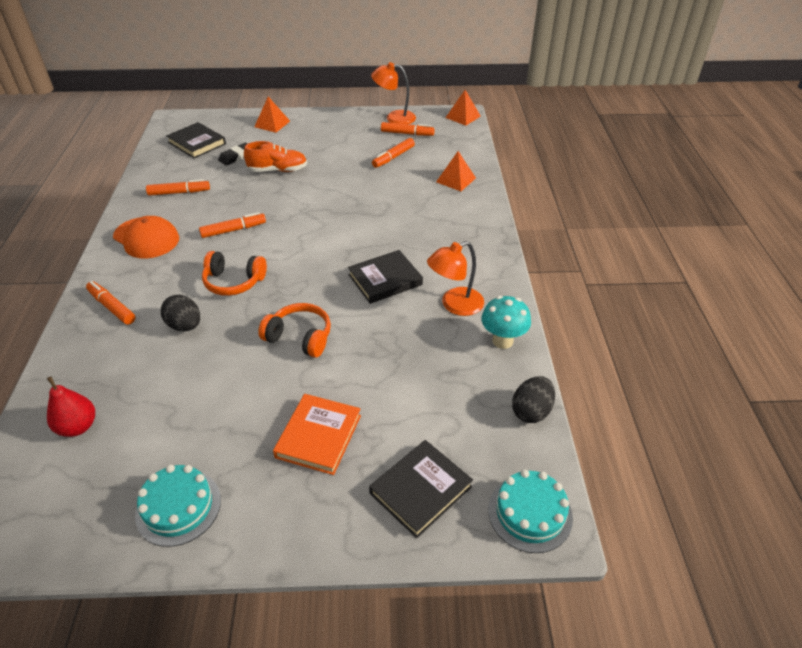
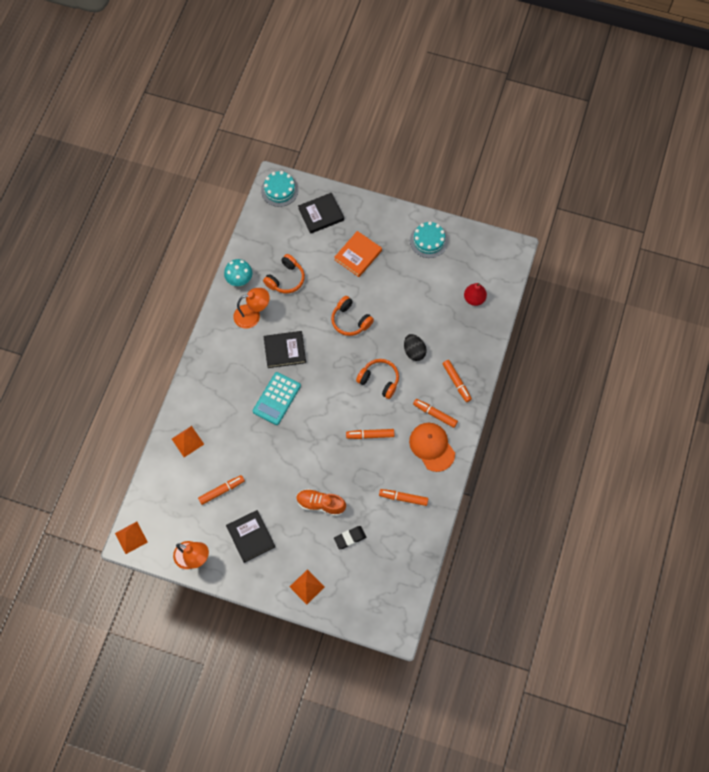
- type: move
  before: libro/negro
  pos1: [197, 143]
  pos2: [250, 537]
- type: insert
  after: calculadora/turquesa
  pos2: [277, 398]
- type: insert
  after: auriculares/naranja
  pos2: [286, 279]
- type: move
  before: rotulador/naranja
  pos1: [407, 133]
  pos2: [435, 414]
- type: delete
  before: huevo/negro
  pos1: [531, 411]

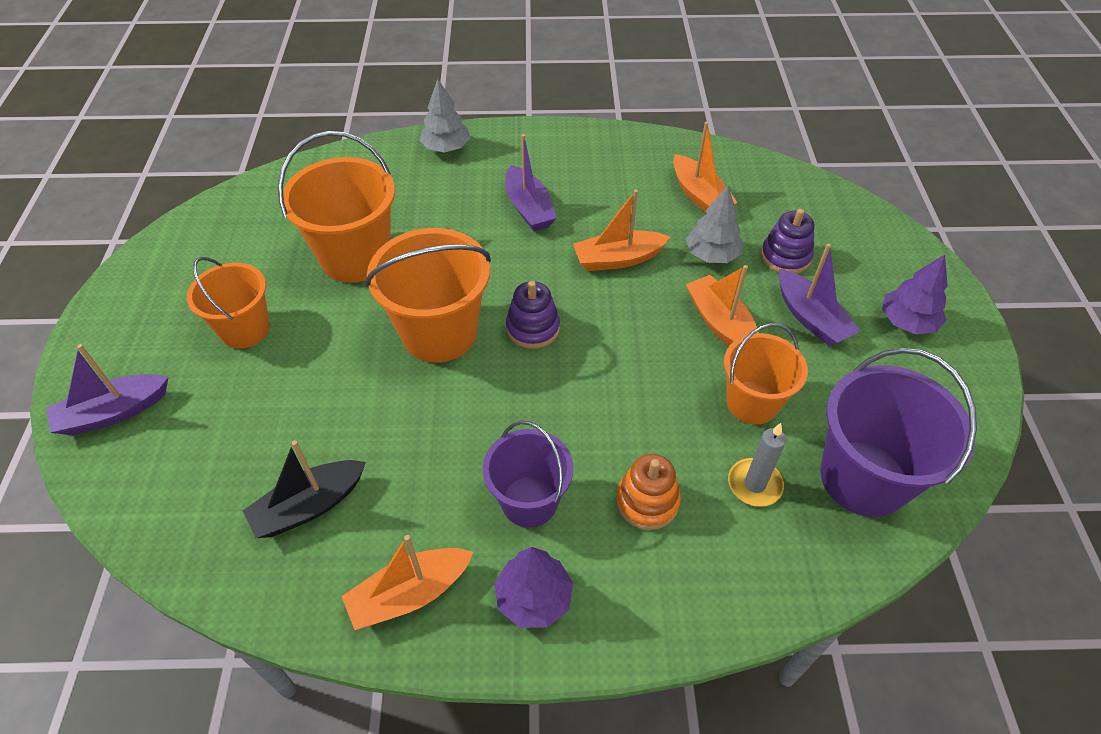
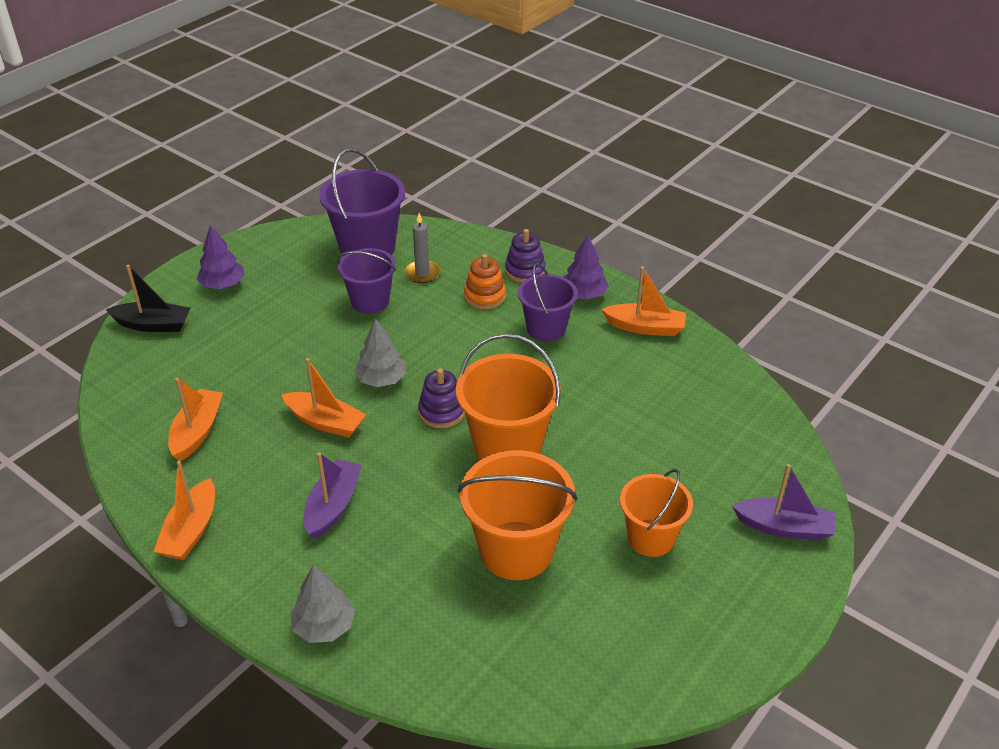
- type: move
  before: barco/negro
  pos1: [309, 506]
  pos2: [153, 325]
- type: move
  before: barco/naranja
  pos1: [720, 323]
  pos2: [191, 530]
- type: recolor
  before: balde/naranja
  after: balde/morado
  pos1: [752, 402]
  pos2: [370, 301]
- type: move
  before: árbol/gris
  pos1: [712, 255]
  pos2: [381, 380]
- type: move
  before: juguete apilable/morado
  pos1: [785, 257]
  pos2: [525, 271]
- type: delete
  before: barco/morado
  pos1: [810, 318]

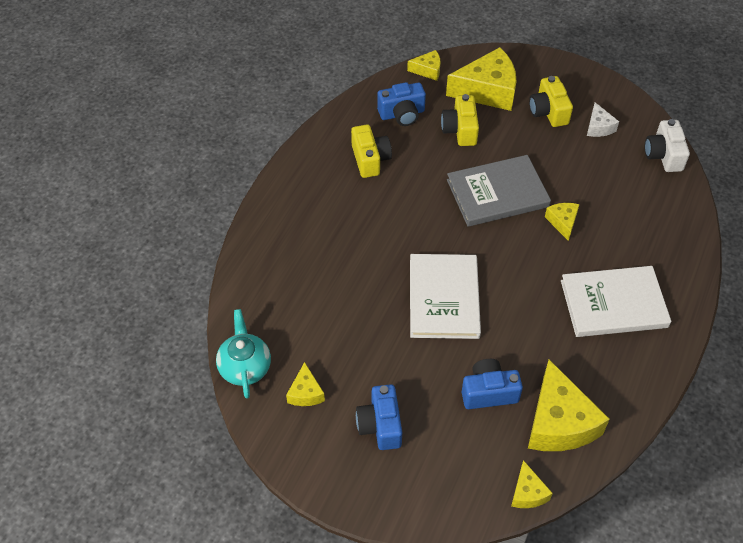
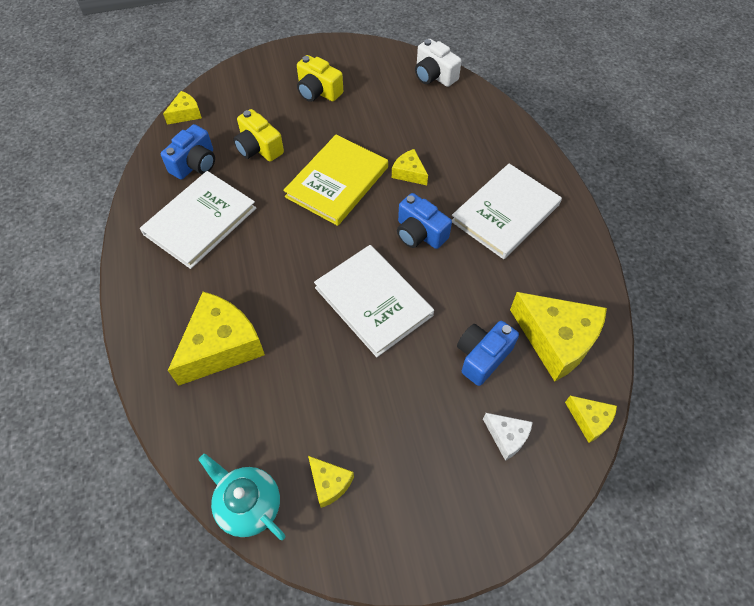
- type: replace
  before: cámara/amarillo
  after: libro/blanco
  pos1: [370, 159]
  pos2: [200, 221]
- type: move
  before: queso/amarillo
  pos1: [487, 90]
  pos2: [221, 346]
- type: recolor
  before: libro/gris
  after: libro/amarillo
  pos1: [497, 193]
  pos2: [337, 182]
- type: move
  before: cámara/azul
  pos1: [380, 425]
  pos2: [419, 233]
- type: move
  before: queso/blanco
  pos1: [598, 127]
  pos2: [507, 437]

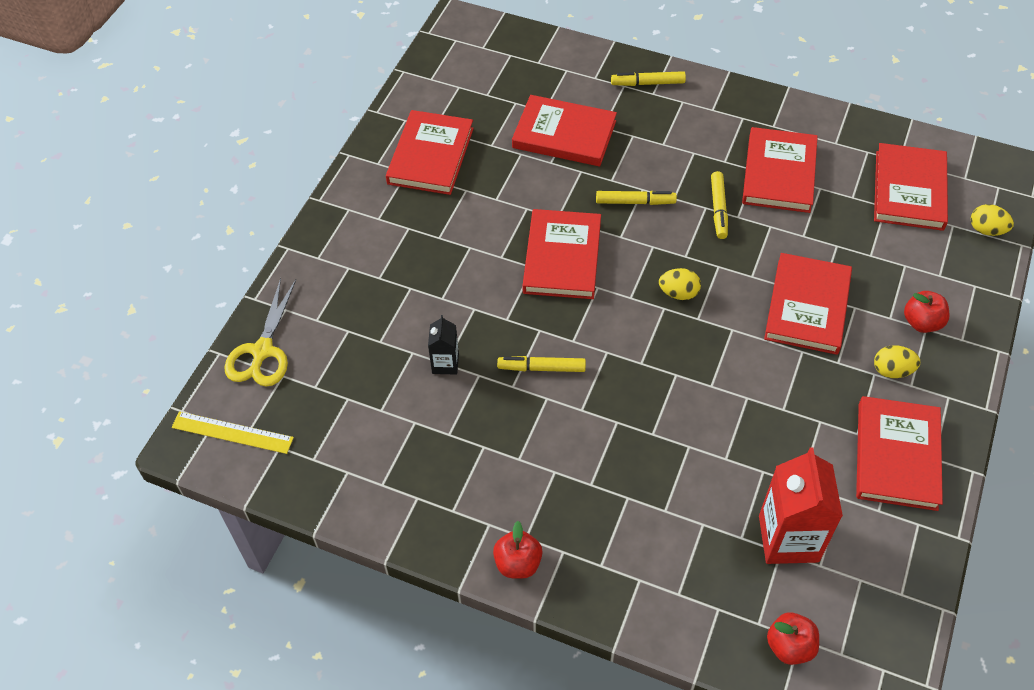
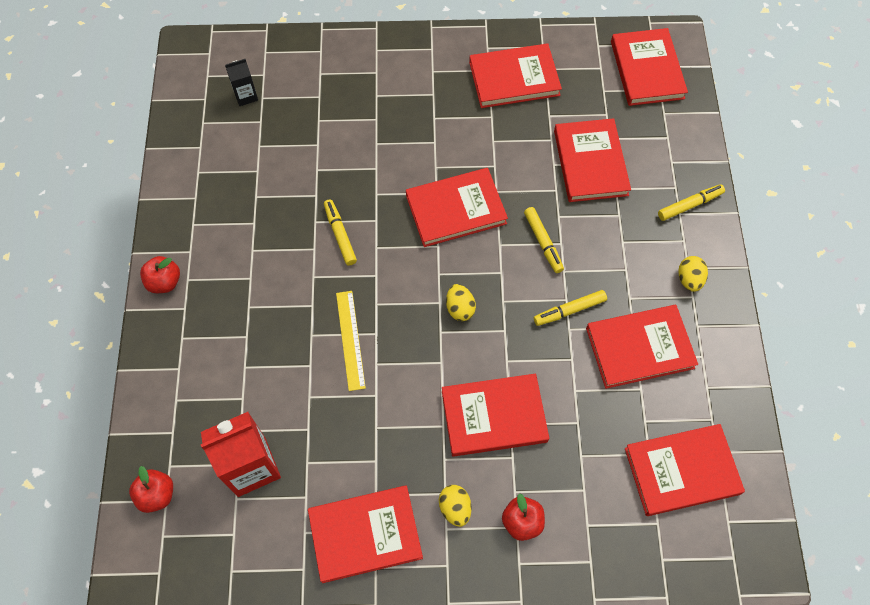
- type: move
  before: cartón de leche/negro
  pos1: [445, 363]
  pos2: [246, 96]
- type: move
  before: regla/amarillo
  pos1: [232, 432]
  pos2: [350, 339]
- type: insert
  after: libro/rojo
  pos2: [647, 70]
- type: rotate
  before: rotulador/amarillo
  pos1: [647, 83]
  pos2: [689, 205]
  turn: 90
- type: move
  before: huevo/amarillo
  pos1: [986, 230]
  pos2: [689, 279]
- type: delete
  before: tijeras/amarillo
  pos1: [262, 351]

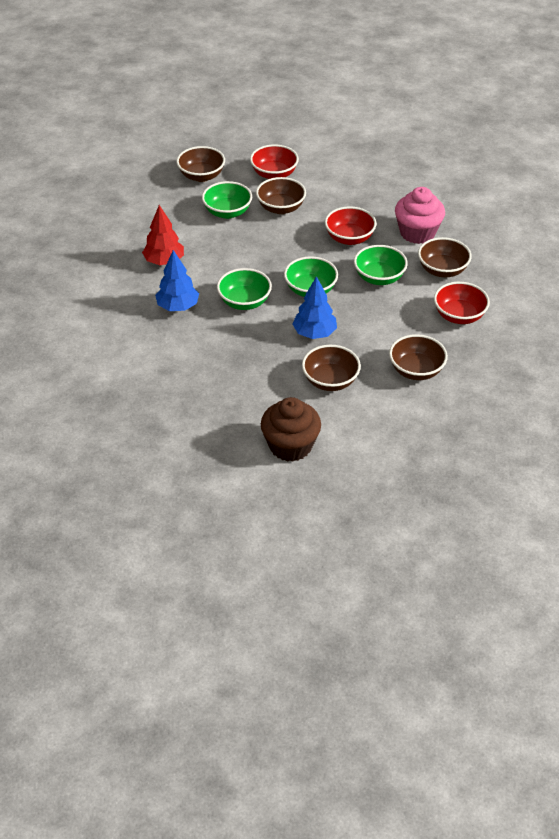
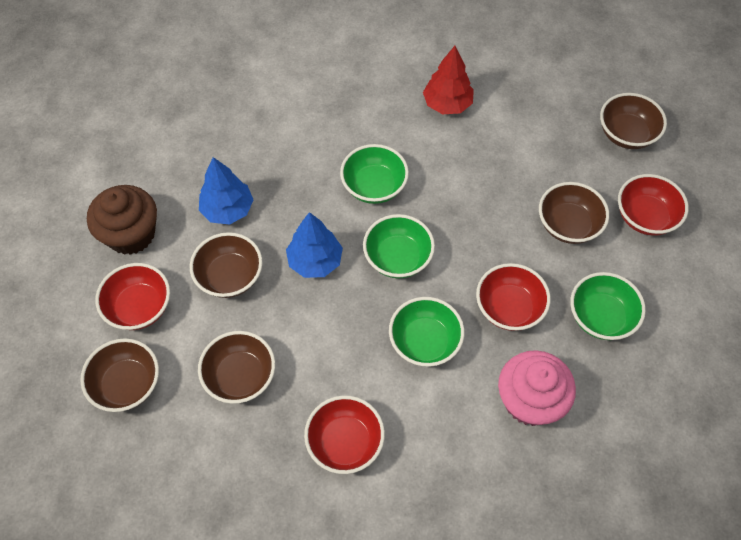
- type: move
  before: cuenco/marrón
  pos1: [442, 270]
  pos2: [127, 384]
- type: insert
  after: cuenco/rojo
  pos2: [139, 307]
- type: move
  before: árbol/azul
  pos1: [178, 307]
  pos2: [228, 209]
- type: move
  before: cuenco/verde
  pos1: [227, 212]
  pos2: [600, 317]

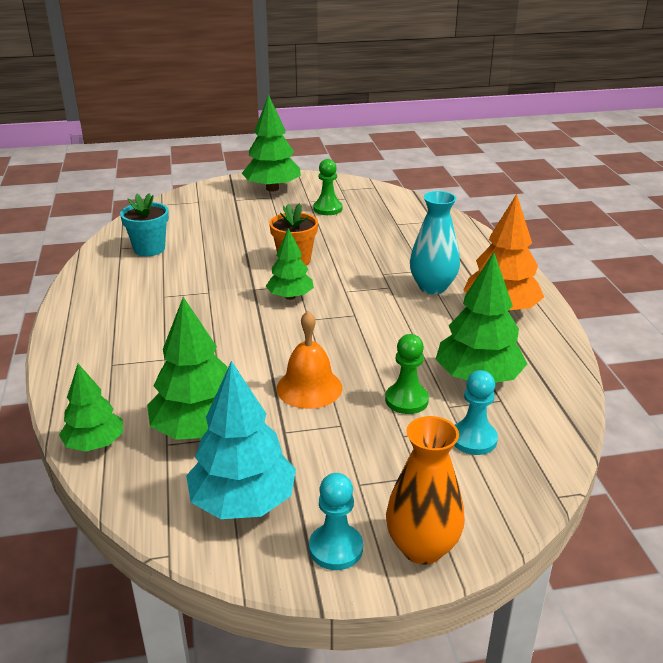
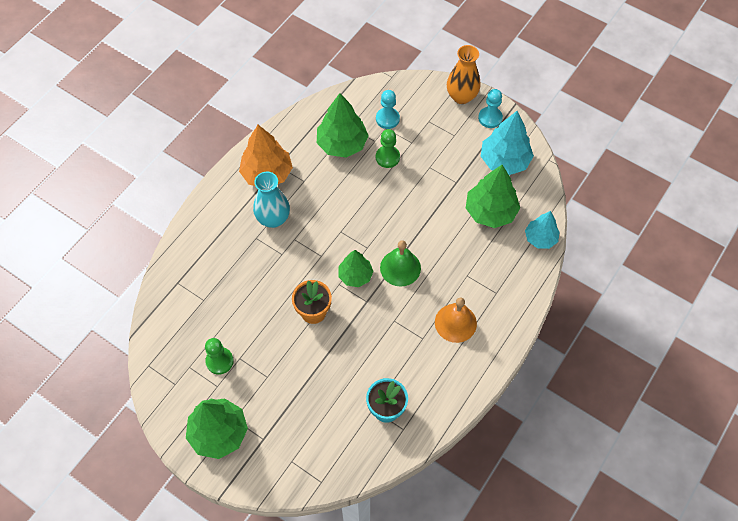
- type: insert
  after: campana/verde
  pos2: [400, 268]
- type: move
  before: campana/naranja
  pos1: [309, 388]
  pos2: [455, 323]
- type: recolor
  before: árbol/verde
  after: árbol/turquesa
  pos1: [95, 444]
  pos2: [540, 238]

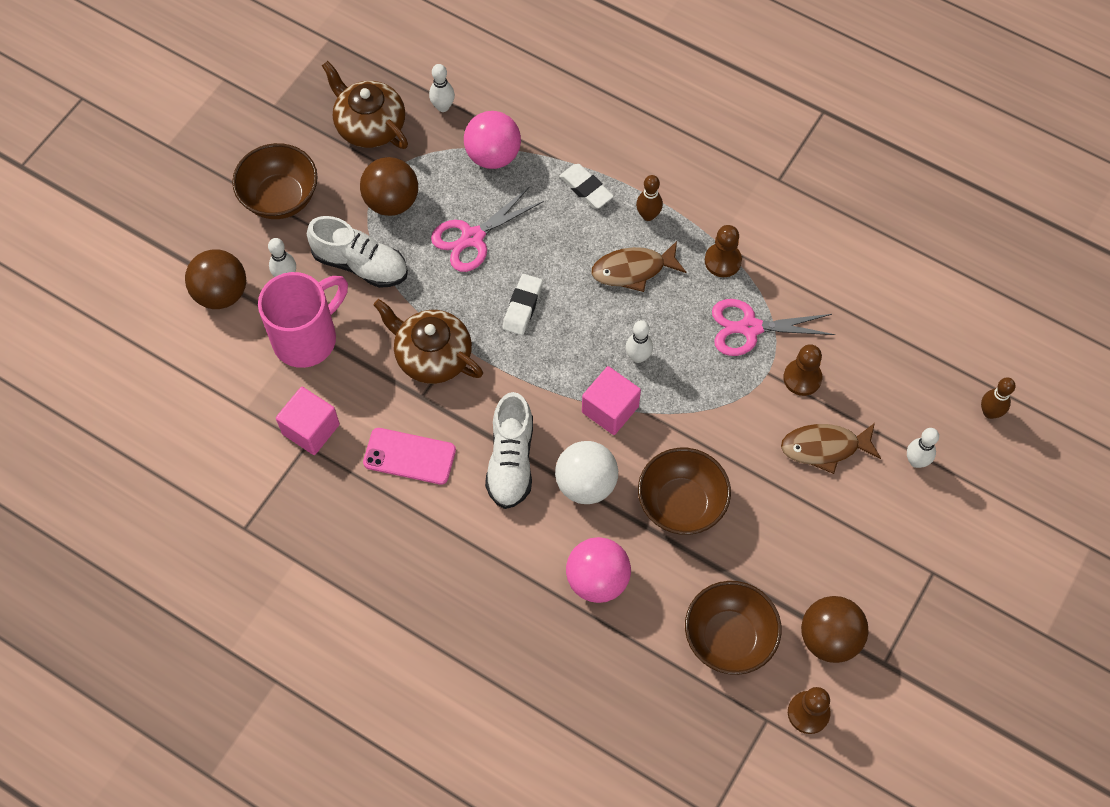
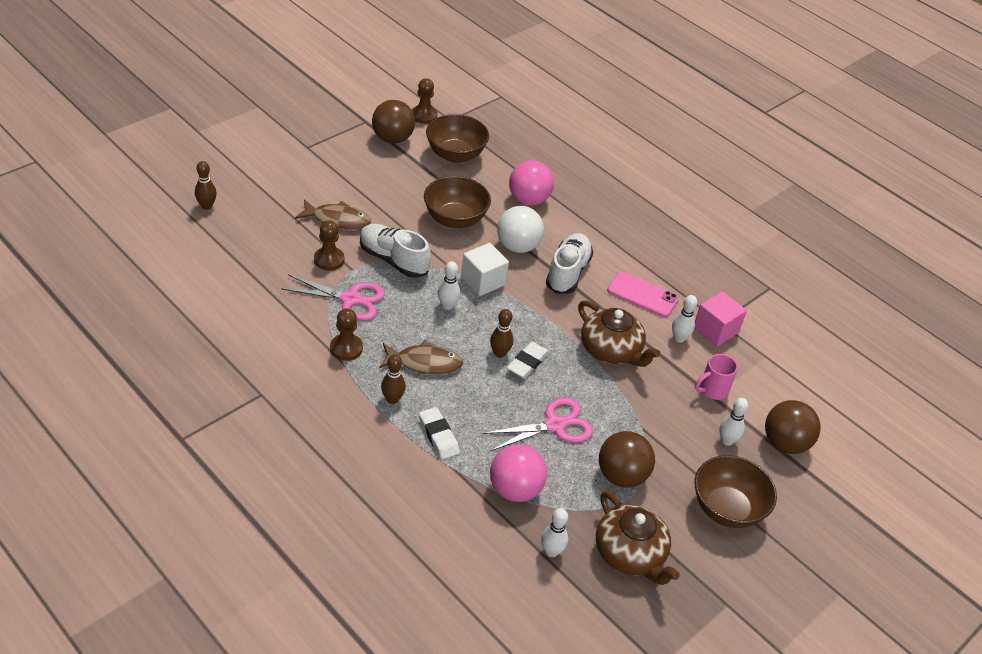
- type: move
  before: zapato/blanco
  pos1: [360, 264]
  pos2: [393, 260]
- type: recolor
  before: cubo/rosa
  after: cubo/blanco
  pos1: [610, 409]
  pos2: [483, 281]
- type: insert
  after: bolo/marrón
  pos2: [499, 353]
- type: move
  before: bolo/blanco
  pos1: [916, 461]
  pos2: [679, 338]
- type: resize
  before: taza/rosa
  pos1: [307, 338]
  pos2: [712, 390]
  scale: 0.53

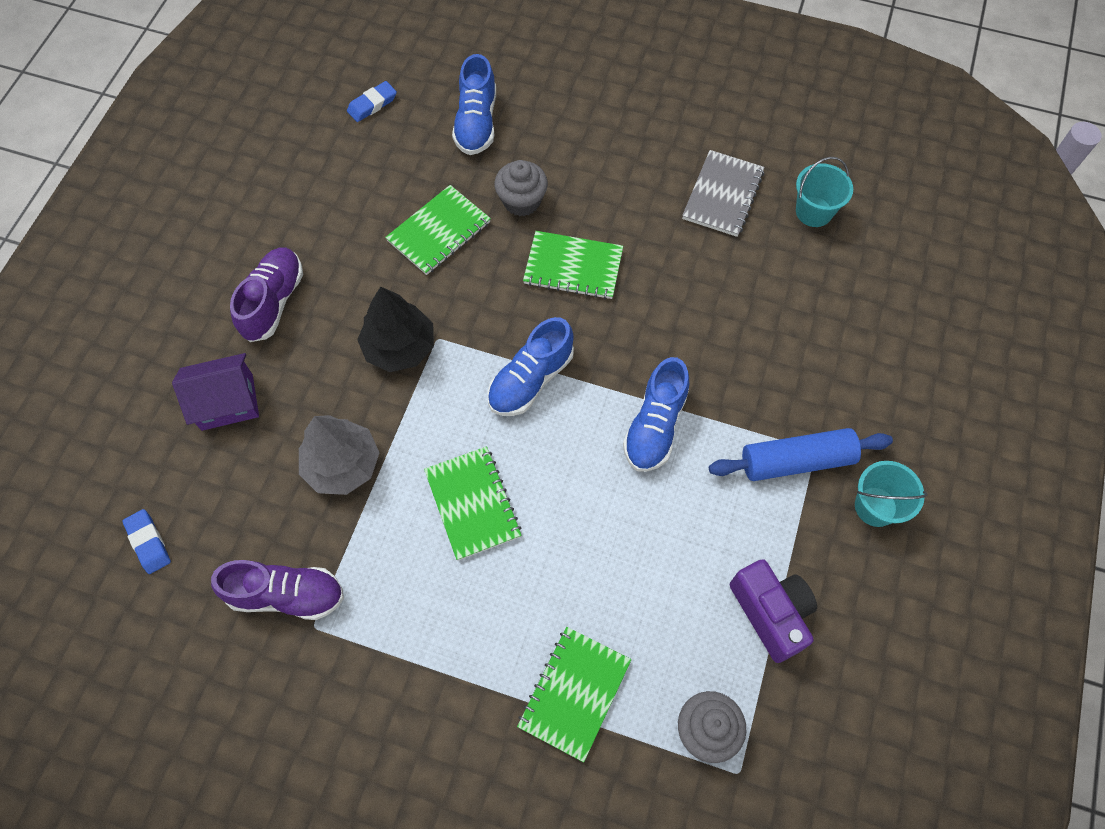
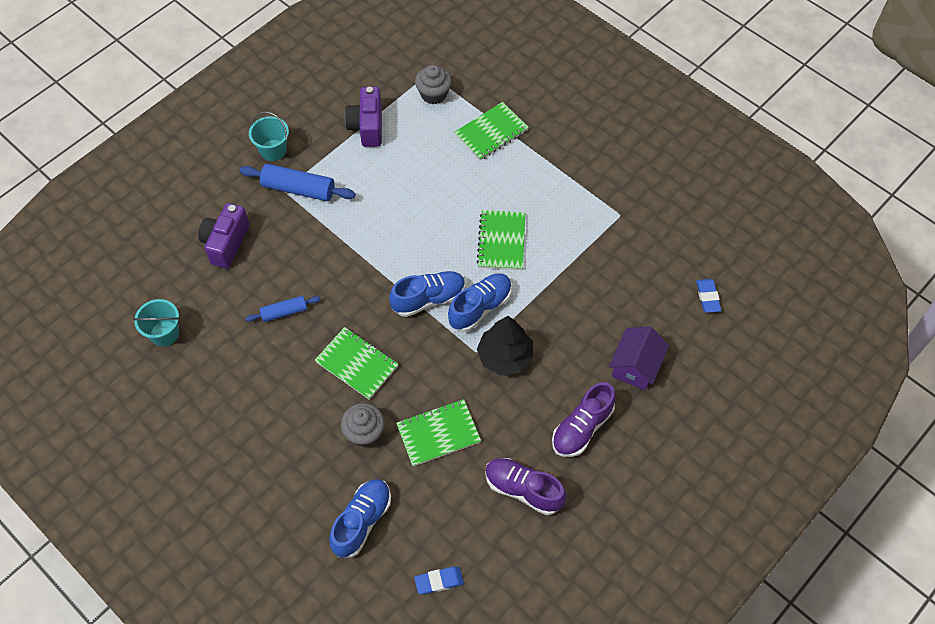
- type: insert
  after: cámara/morado
  pos2: [226, 243]
- type: insert
  after: rodillo/azul
  pos2: [284, 312]
- type: move
  before: zapato/azul
  pos1: [655, 426]
  pos2: [480, 307]
- type: move
  before: zapato/morado
  pos1: [286, 595]
  pos2: [523, 490]
- type: rotate
  before: casa/morado
  pos1: [227, 402]
  pos2: [635, 366]
  turn: -75
- type: delete
  before: árbol/gris
  pos1: [342, 464]
- type: delete
  before: cuaderno/gris
  pos1: [723, 195]

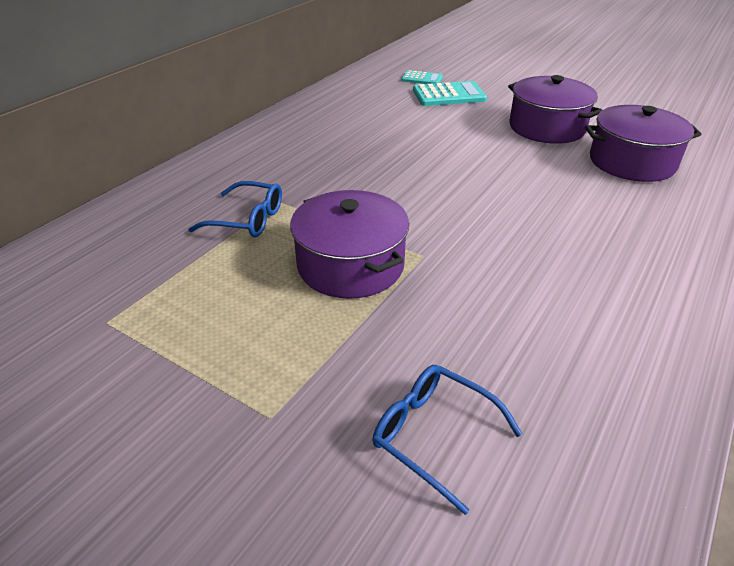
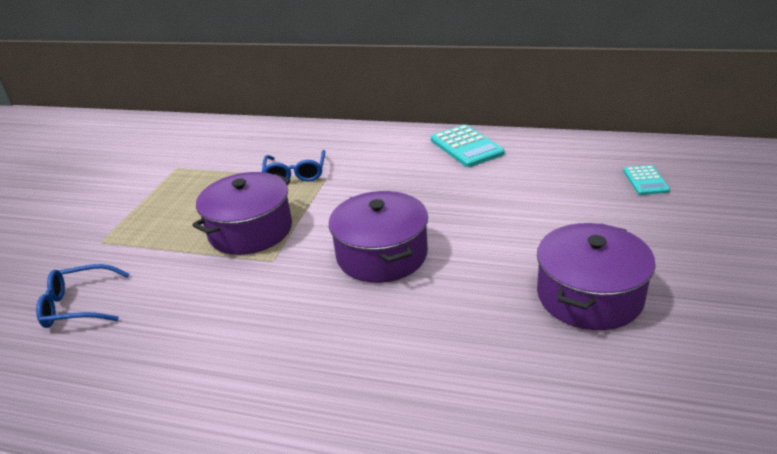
- type: rotate
  before: gafas/azul
  pos1: [434, 436]
  pos2: [79, 305]
  turn: -120
- type: move
  before: olla/morado
  pos1: [632, 162]
  pos2: [382, 255]
- type: move
  before: calculadora/turquesa
  pos1: [449, 95]
  pos2: [466, 147]

